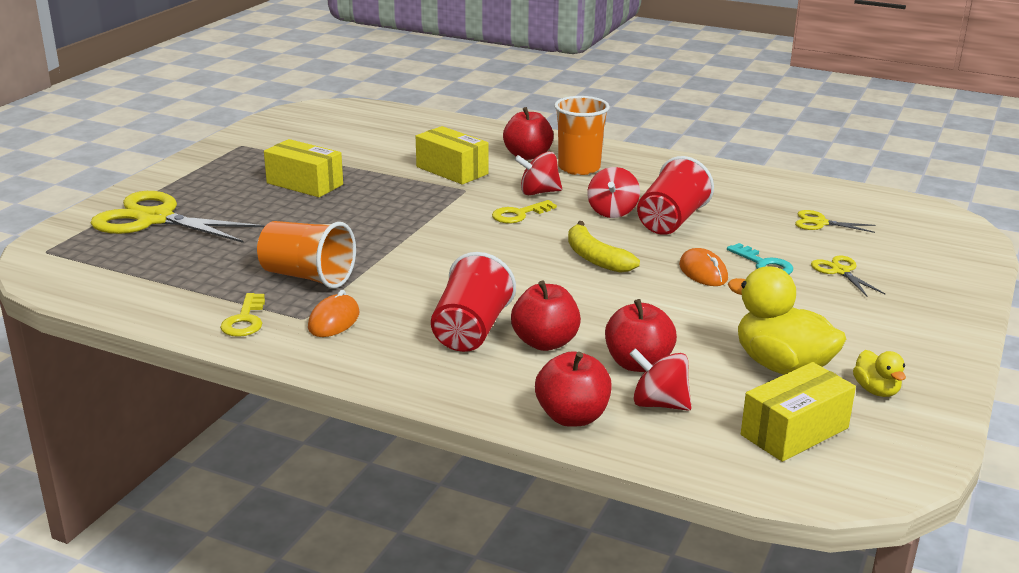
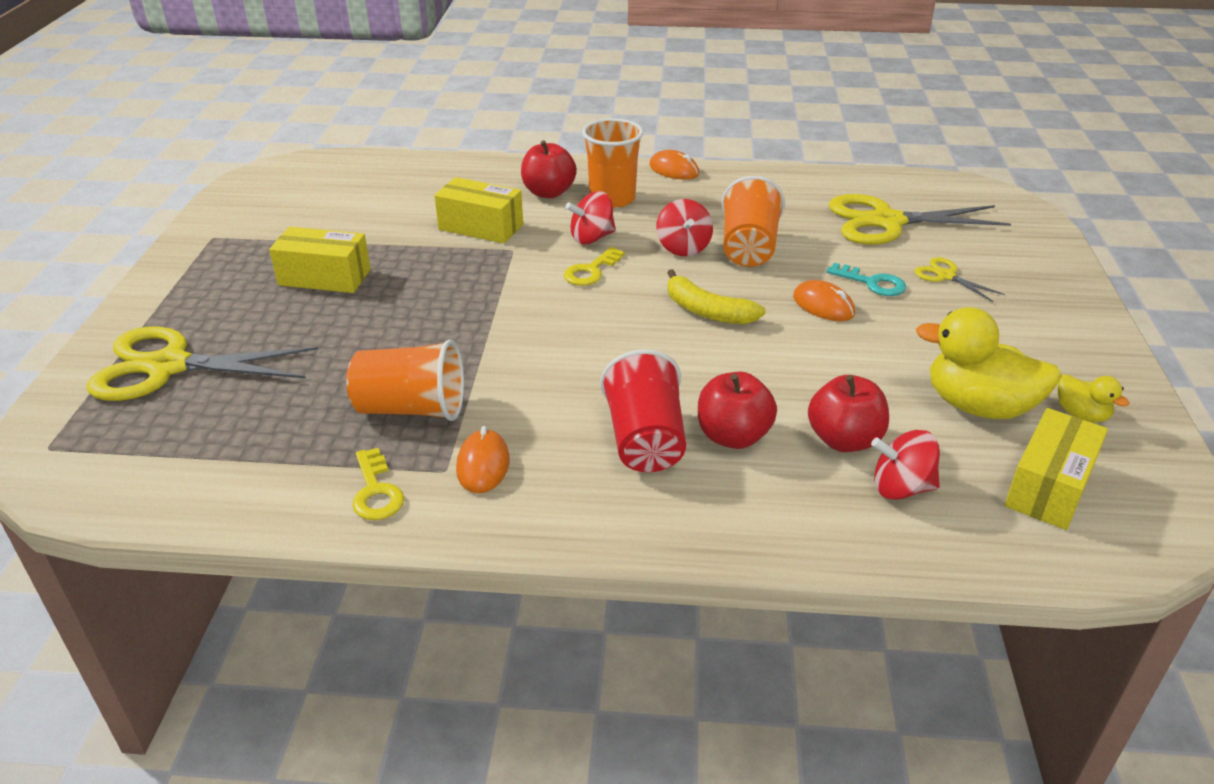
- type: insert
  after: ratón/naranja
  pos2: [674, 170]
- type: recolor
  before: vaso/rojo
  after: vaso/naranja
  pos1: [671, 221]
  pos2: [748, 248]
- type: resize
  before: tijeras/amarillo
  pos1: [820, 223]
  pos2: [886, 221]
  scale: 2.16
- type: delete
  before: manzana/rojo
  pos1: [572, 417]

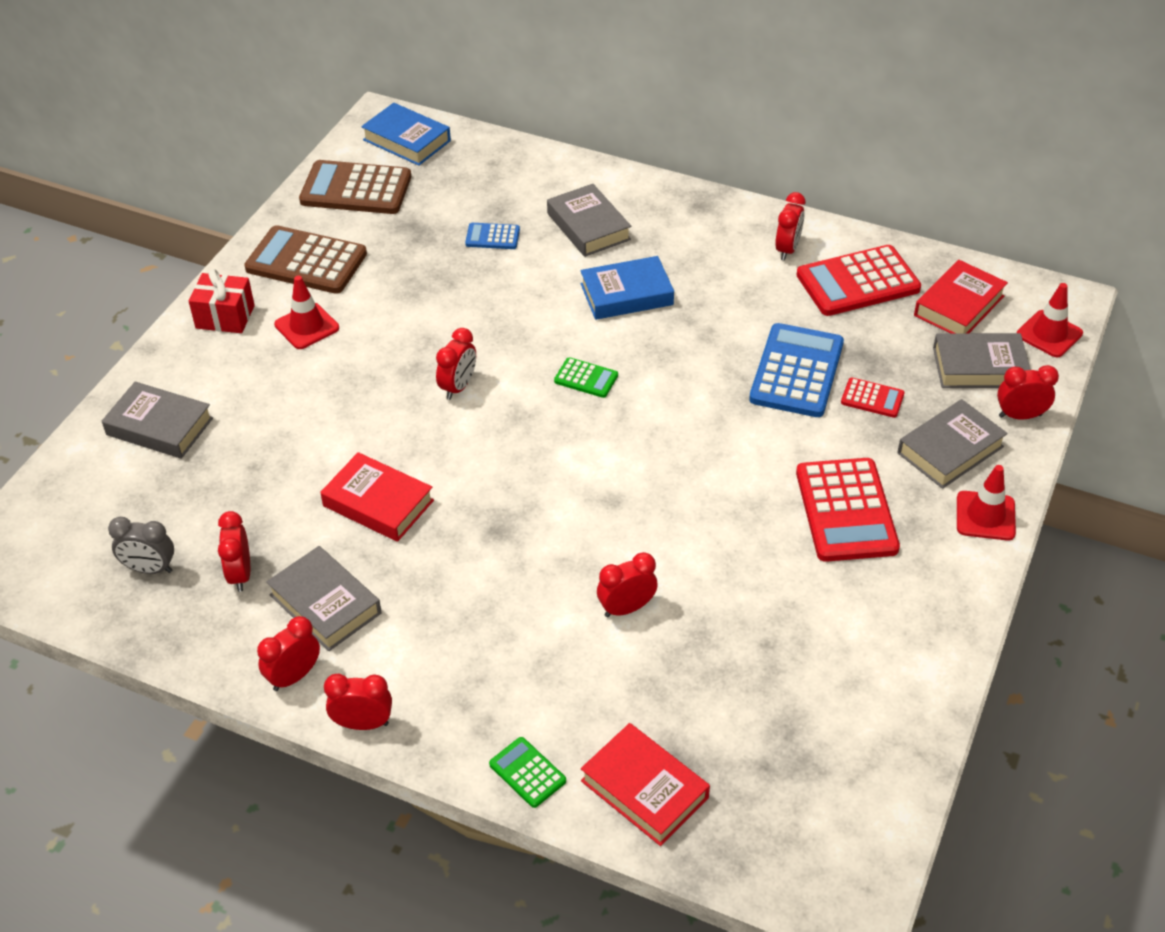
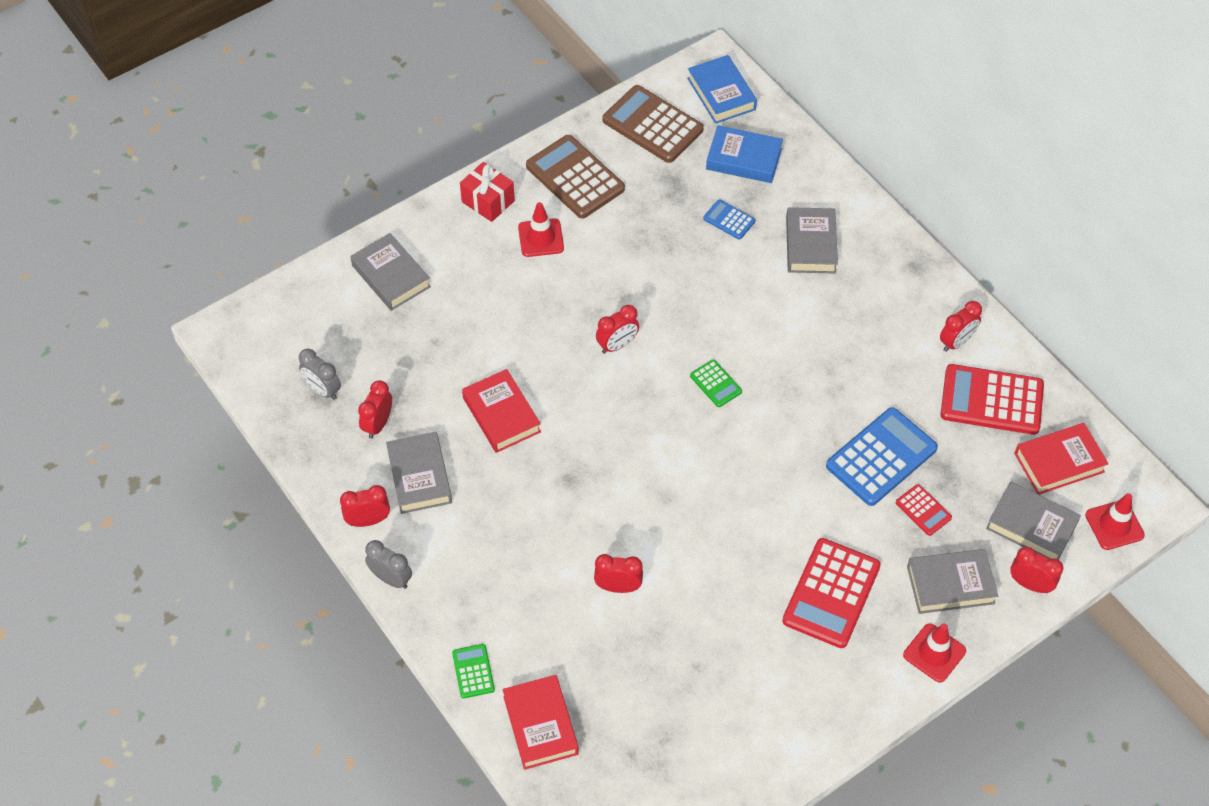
- type: recolor
  before: despertador/rojo
  after: despertador/gris
  pos1: [363, 723]
  pos2: [391, 579]
- type: move
  before: libro/azul
  pos1: [626, 294]
  pos2: [744, 159]

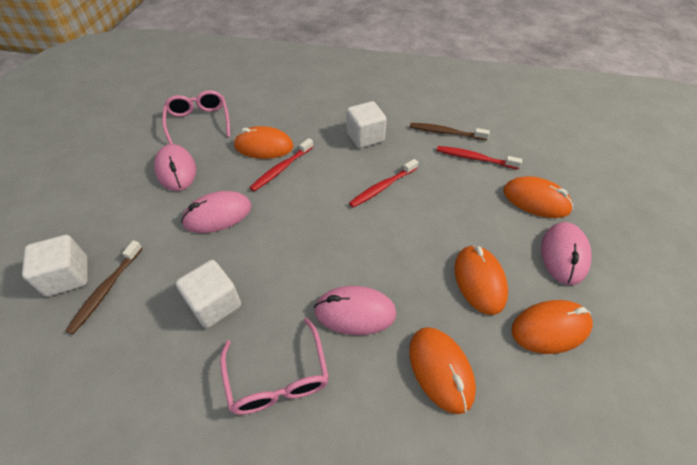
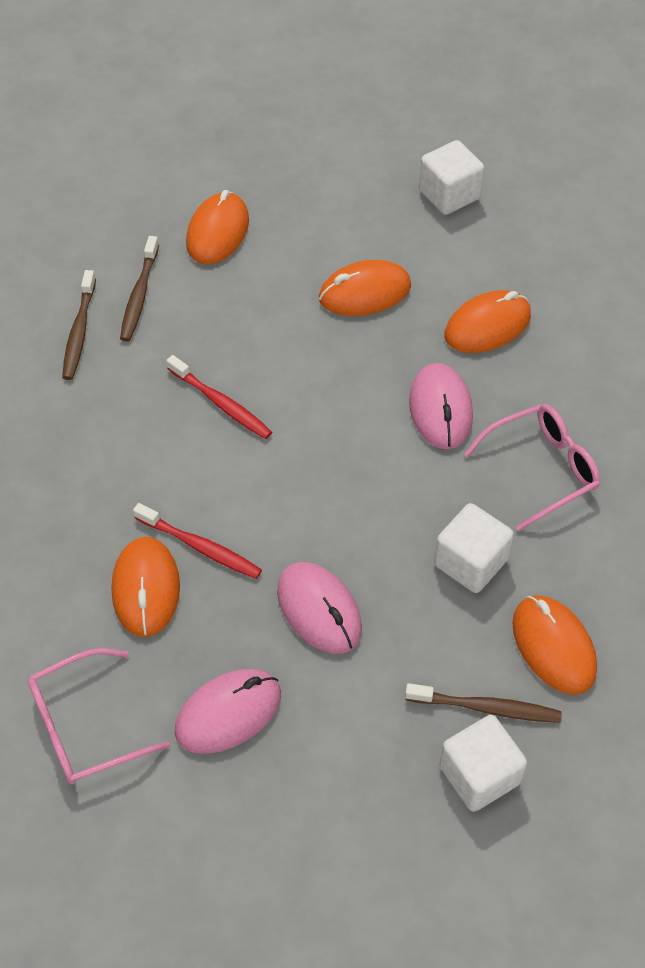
- type: recolor
  before: cepillo de dientes/rojo
  after: cepillo de dientes/marrón
  pos1: [474, 158]
  pos2: [139, 295]
- type: move
  before: cubo/blanco
  pos1: [365, 137]
  pos2: [449, 195]
- type: move
  before: ratón/naranja
  pos1: [550, 328]
  pos2: [553, 646]
- type: delete
  before: ratón/rosa
  pos1: [563, 255]

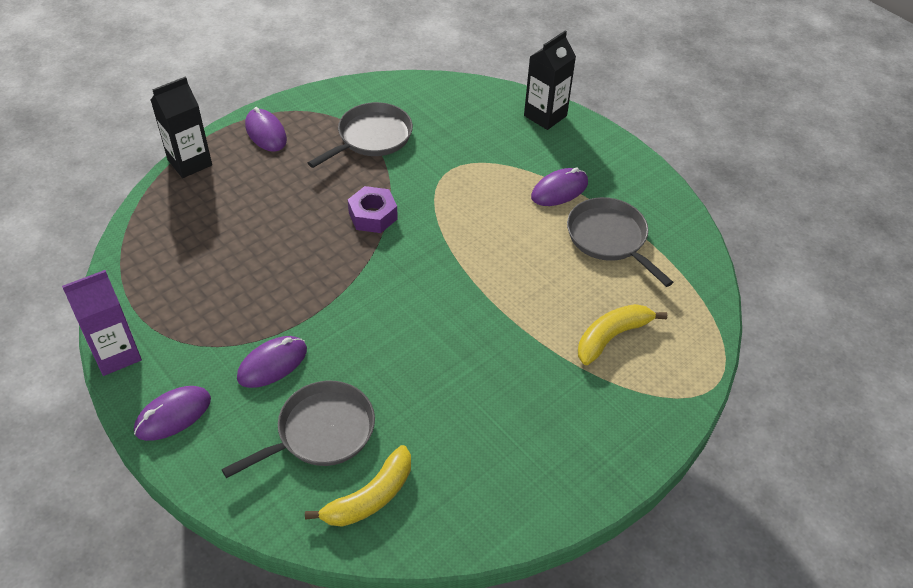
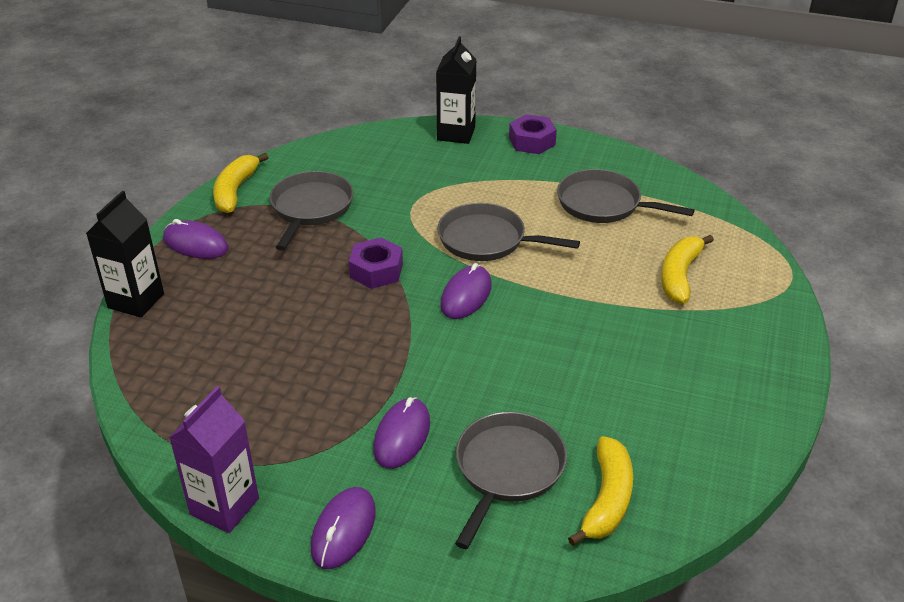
- type: insert
  after: plátano/amarillo
  pos2: [235, 191]
- type: insert
  after: sartén/gris
  pos2: [487, 240]
- type: move
  before: ratón/morado
  pos1: [559, 190]
  pos2: [466, 295]
- type: insert
  after: tuerca/morado
  pos2: [532, 141]

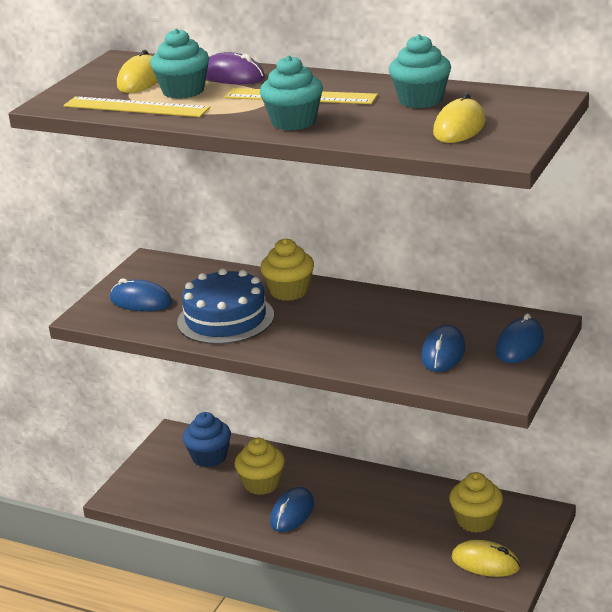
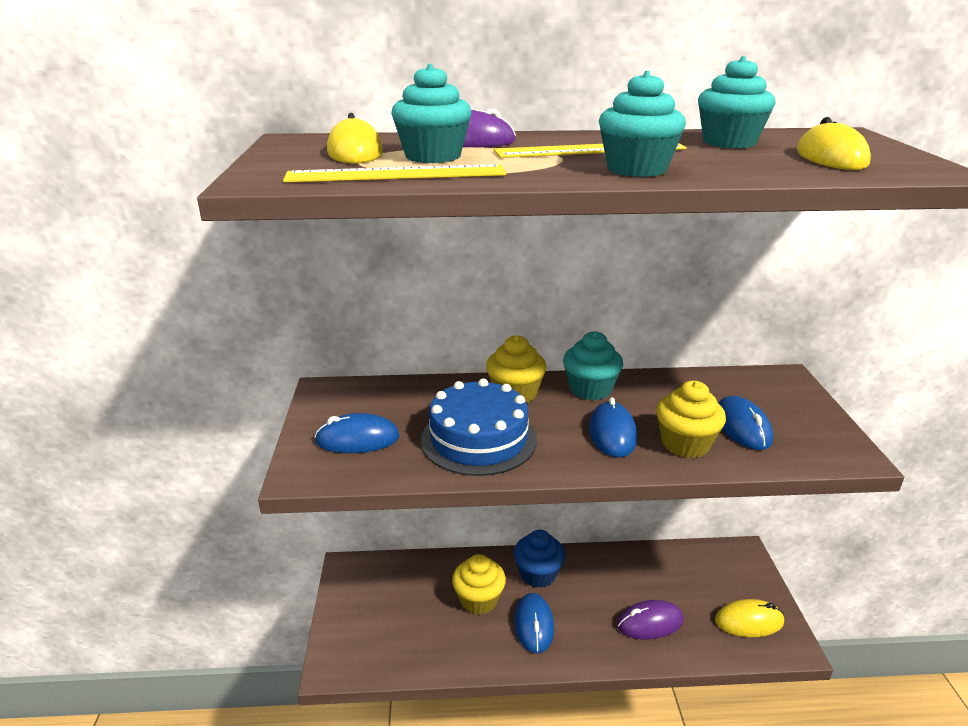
- type: move
  before: magdalena/azul
  pos1: [209, 457]
  pos2: [538, 574]
- type: insert
  after: magdalena/turquesa
  pos2: [590, 389]
- type: move
  before: ratón/azul
  pos1: [519, 345]
  pos2: [612, 433]
- type: insert
  after: ratón/morado
  pos2: [650, 623]
- type: move
  before: magdalena/amarillo
  pos1: [476, 521]
  pos2: [685, 444]

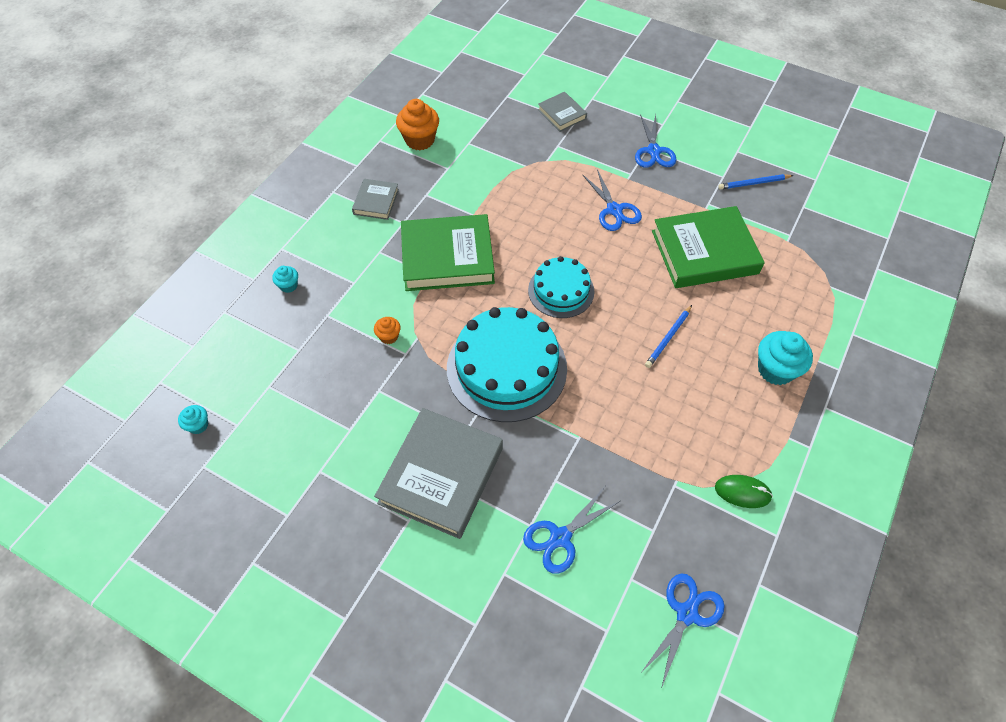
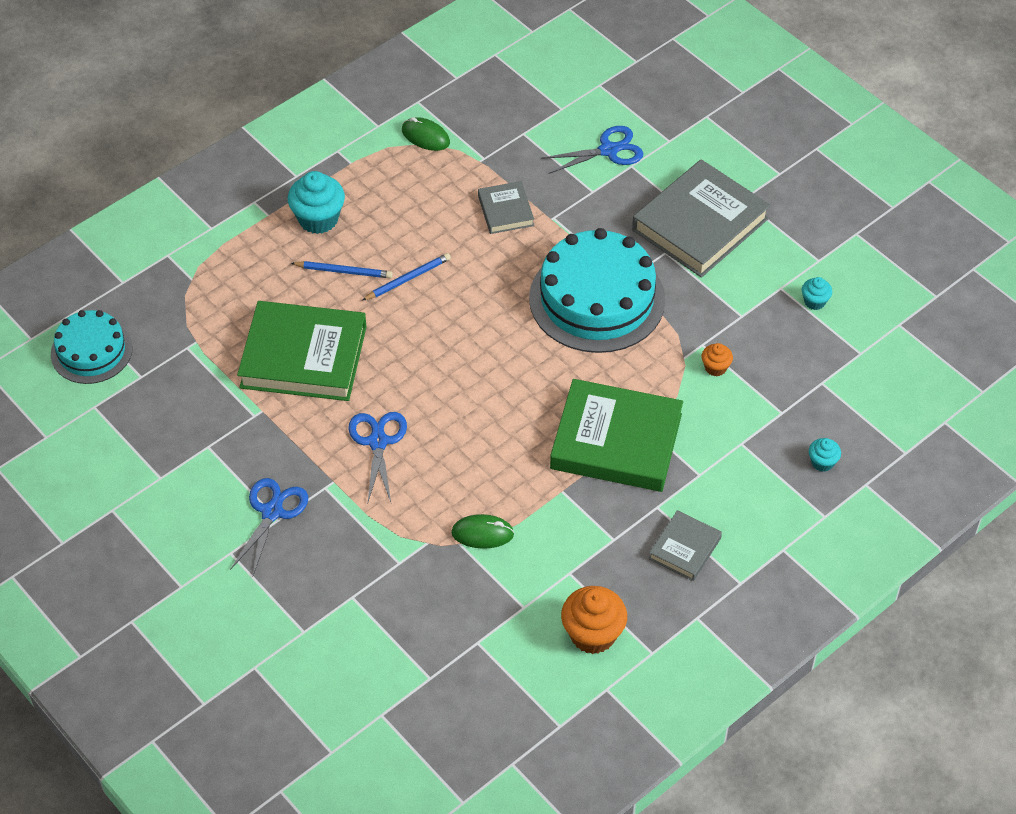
- type: move
  before: tarta/turquesa
  pos1: [561, 291]
  pos2: [91, 351]
- type: move
  before: lápiz/azul
  pos1: [754, 183]
  pos2: [343, 271]
- type: insert
  after: ratón/verde
  pos2: [482, 533]
- type: move
  before: libro/gris
  pos1: [562, 114]
  pos2: [505, 211]
- type: move
  before: magdalena/turquesa
  pos1: [198, 425]
  pos2: [814, 301]
- type: delete
  before: tijeras/azul
  pos1: [687, 613]

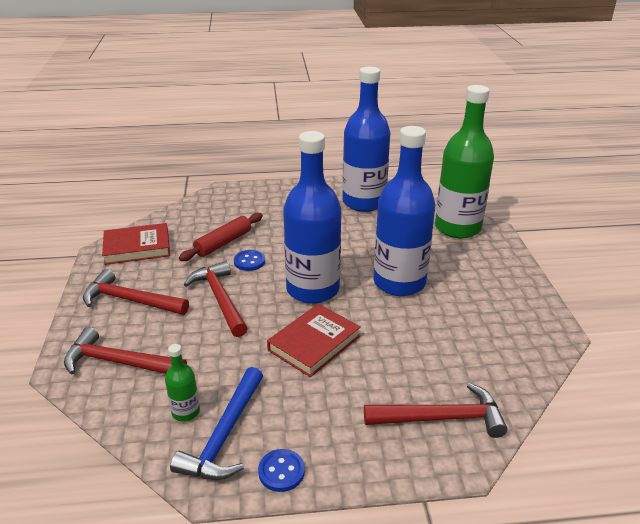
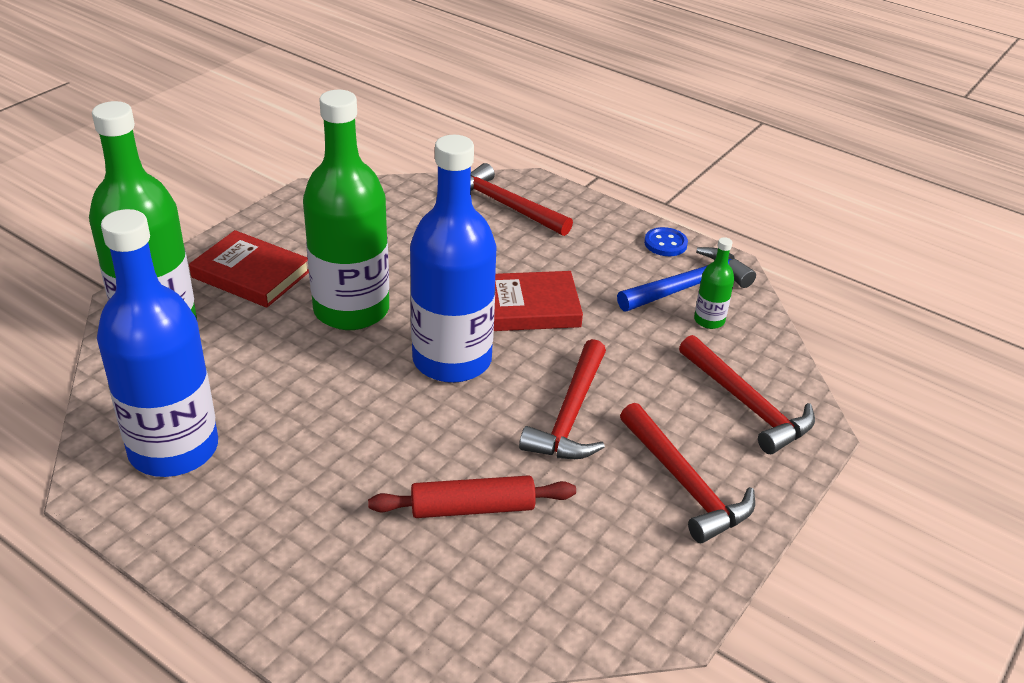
- type: move
  before: libro/rojo
  pos1: [137, 247]
  pos2: [251, 274]
- type: recolor
  before: botella/azul
  after: botella/verde
  pos1: [399, 282]
  pos2: [351, 310]
- type: delete
  before: botón/azul
  pos1: [249, 261]

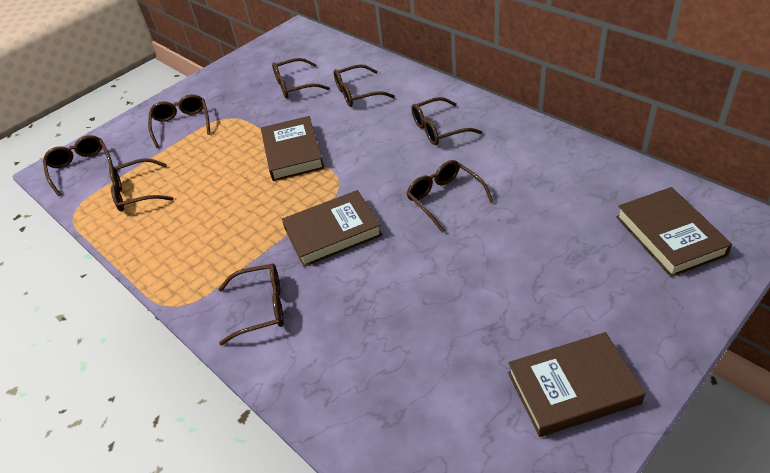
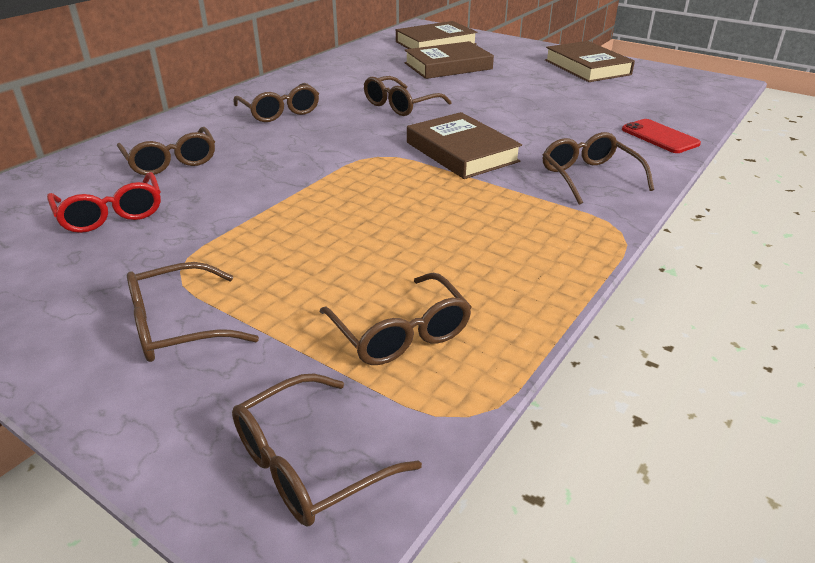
- type: recolor
  before: gafas/marrón
  after: gafas/rojo
  pos1: [295, 85]
  pos2: [111, 214]
- type: move
  before: libro/marrón
  pos1: [292, 152]
  pos2: [448, 66]
- type: insert
  after: móvil/rojo
  pos2: [660, 137]

